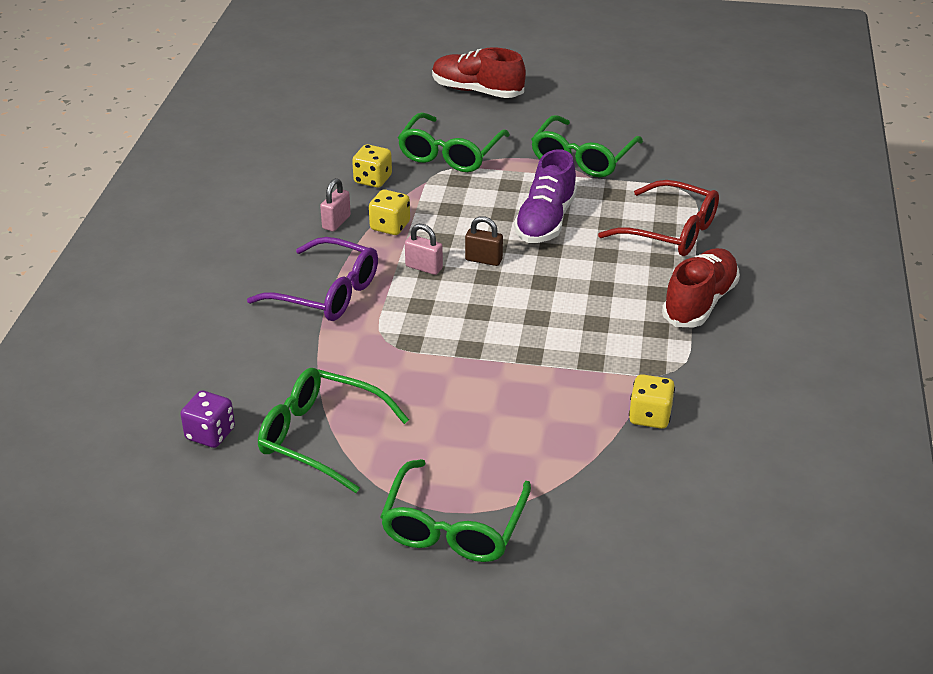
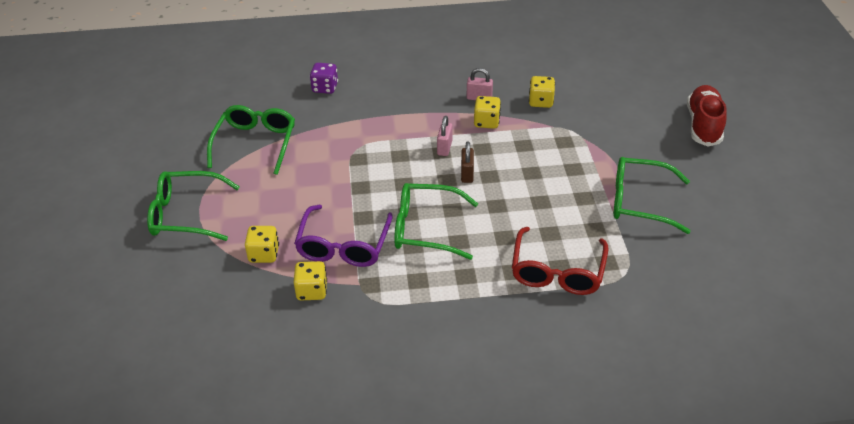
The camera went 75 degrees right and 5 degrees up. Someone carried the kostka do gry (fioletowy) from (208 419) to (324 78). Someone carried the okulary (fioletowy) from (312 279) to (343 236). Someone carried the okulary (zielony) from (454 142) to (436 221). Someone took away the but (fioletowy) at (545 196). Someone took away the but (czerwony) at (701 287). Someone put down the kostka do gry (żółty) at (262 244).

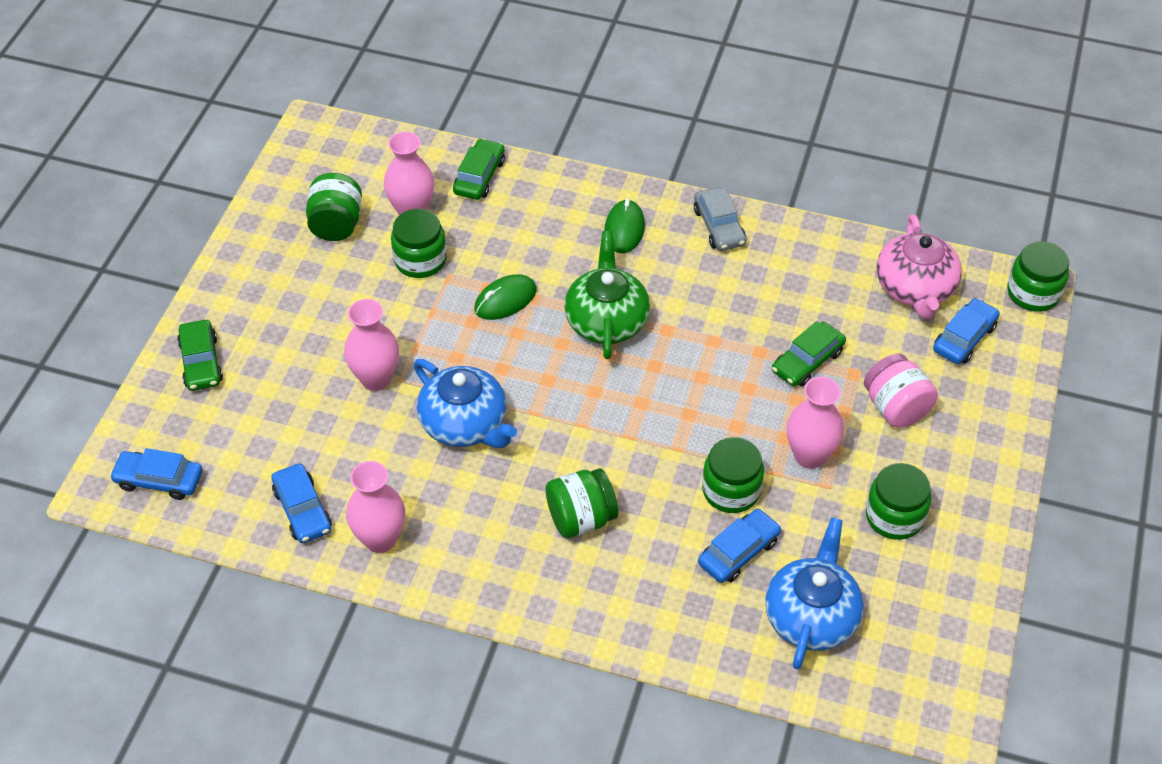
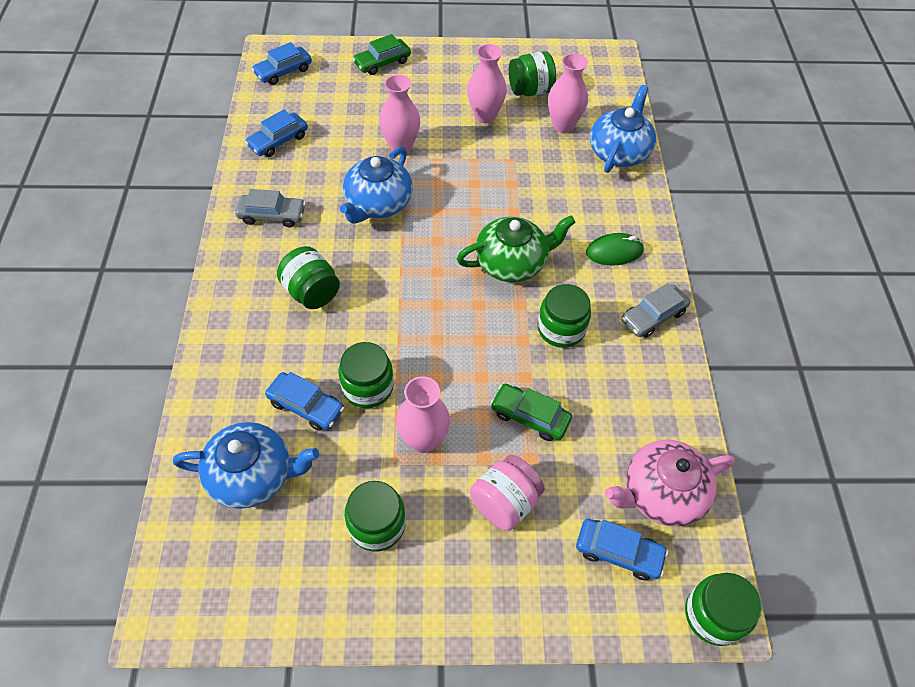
The camera went 70 degrees right and 5 degrees up. Someone rotated the samochód (niebieski) at (156 474) by 120 degrees counterclockwise. Someone carried the wazon (różowy) from (375 507) to (487 83). Someone carried the słoik (zielony) from (419 243) to (564 316). Someone swapped the samochód (zielony) at (479 169) for the imbryk (niebieski) at (623 129). Someone took away the myszka (zielony) at (505 297). Someone put down the samochód (szary) at (270 208).

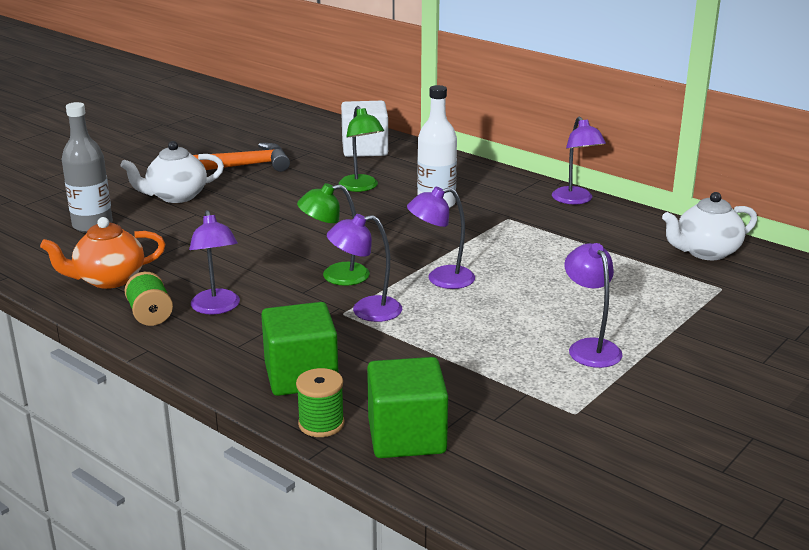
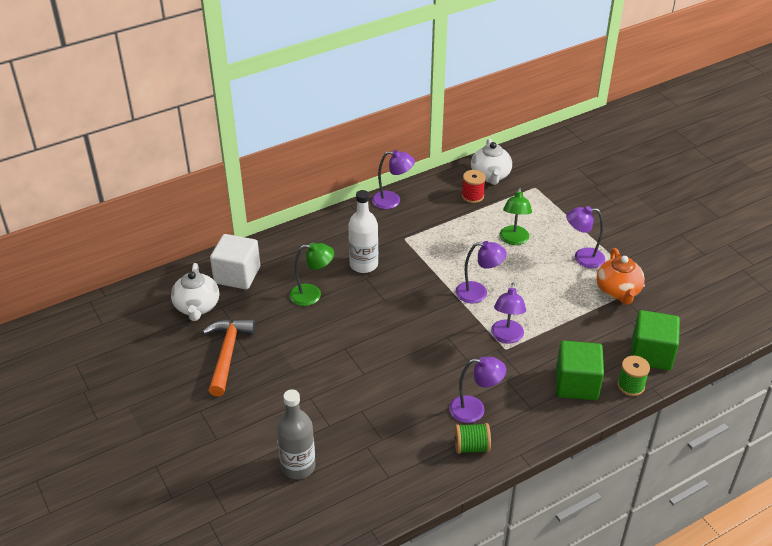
The camera went 70 degrees left and 15 degrees up. Someone carried the imbryk (pomarańczowy) from (102 253) to (621 276). Someone carried the imbryk (biały) from (172 172) to (195 292). Someone carried the lampka (zielony) from (333 234) to (516 216). Someone rotated the lampka (fioletowy) at (441 238) by 90 degrees counterclockwise. Someone put down the szpulka (czerwony) at (474 186).

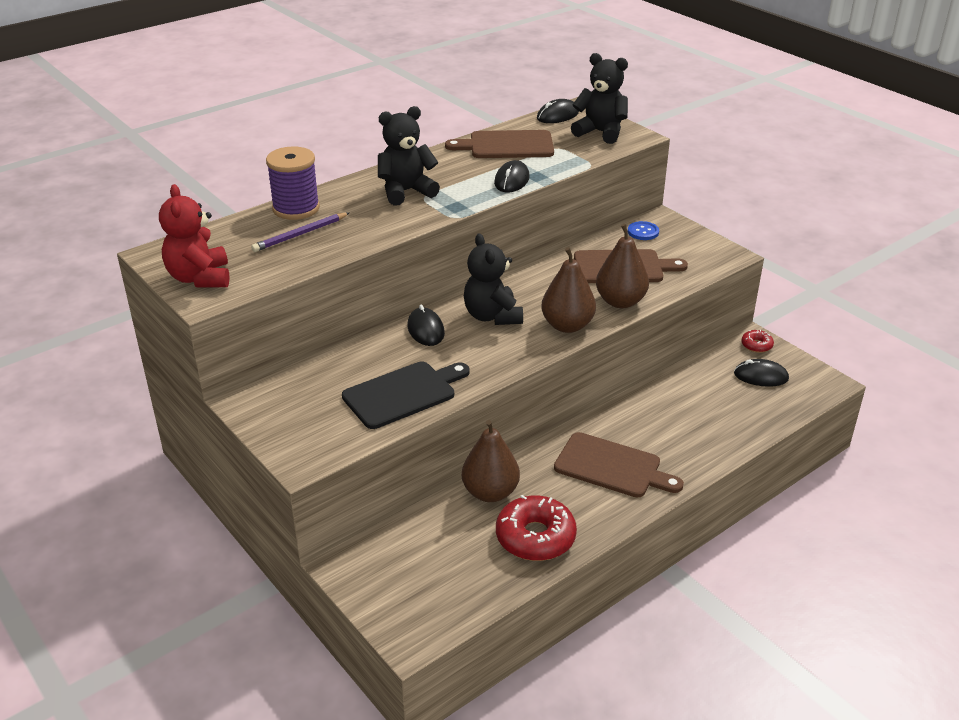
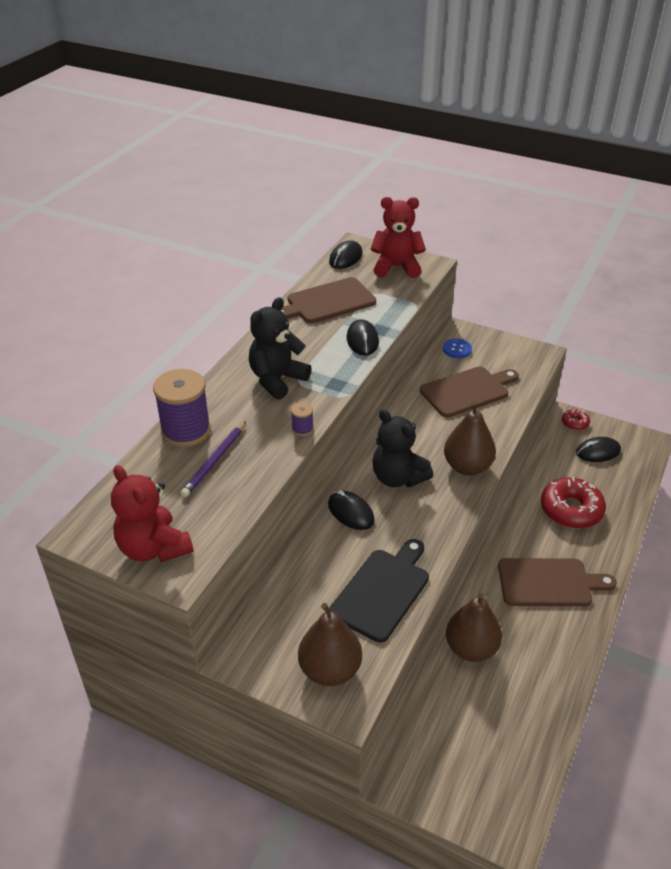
The camera went 25 degrees left and 5 degrees up. Someone carried the donut (czerwony) from (536 528) to (573 503). Someone repainted the miś (czarny) at (599 98), which became the miś (czerwony) at (398 237). Someone carried the gruszka (brązowy) from (622 266) to (330 644). Someone put down the szpulka (fioletowy) at (302 419).

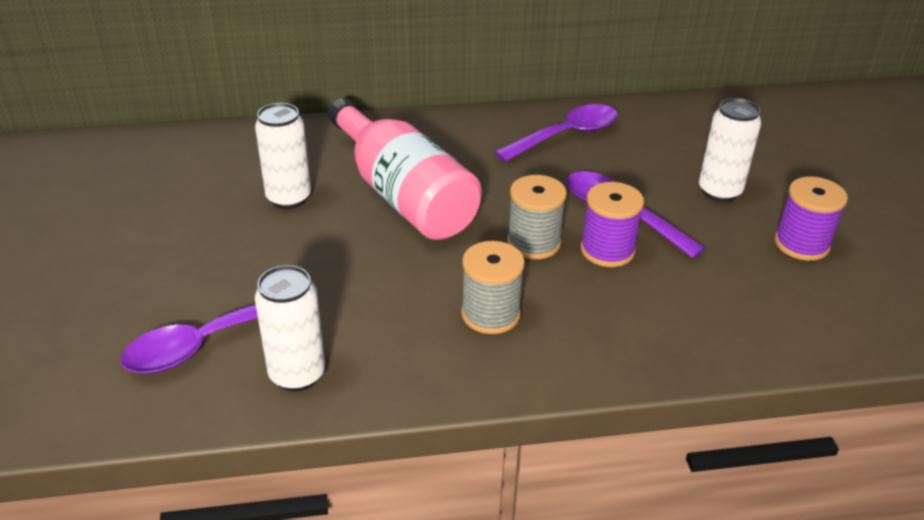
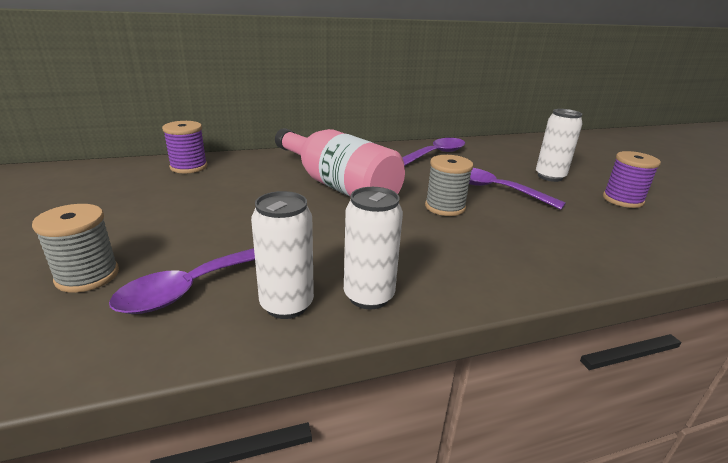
The camera went 10 degrees left and 10 degrees down. Someone carried the puszka (biały) from (283 156) to (373 248). Someone carried the szpulka (szary) from (493 287) to (75 248). Someone carried the szpulka (fioletowy) from (612 224) to (184 147).

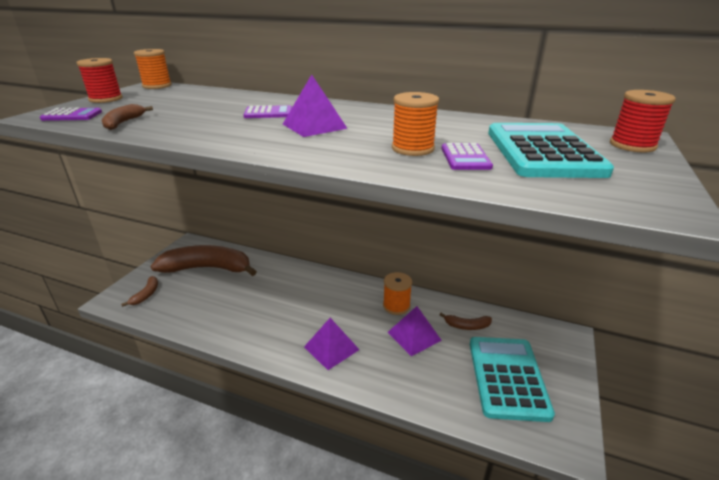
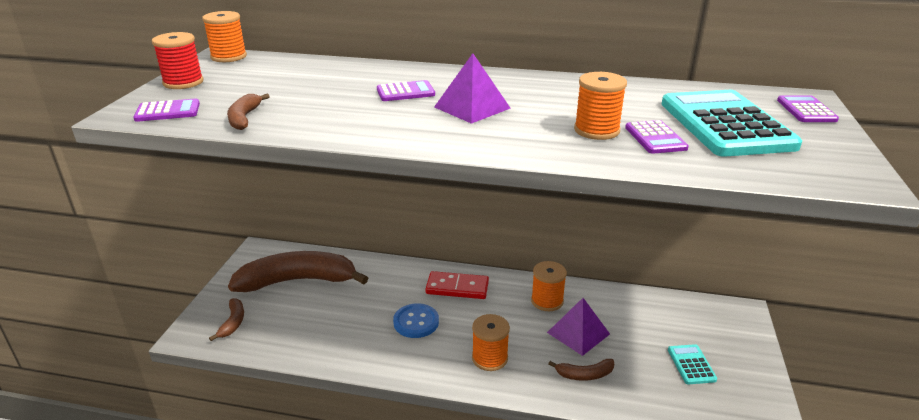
The camera went 10 degrees left and 0 degrees up. Someone swapped the piramida (fioletowy) at (332 344) for the szpulka (pomarańczowy) at (491 342). Someone carried the banan (brązowy) from (465 321) to (581 370). Someone scaled the kalkulator (turkusowy) at (512 379) by 0.46. Someone swapped the szpulka (czerwony) at (643 121) for the kalkulator (fioletowy) at (808 108). Someone put down the guzik (niebieski) at (416 320). Someone put down the kostka domina (czerwony) at (457 285).

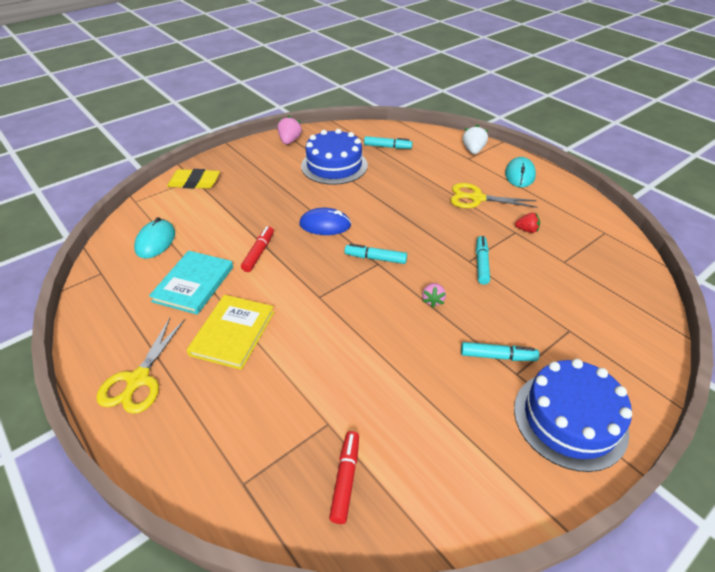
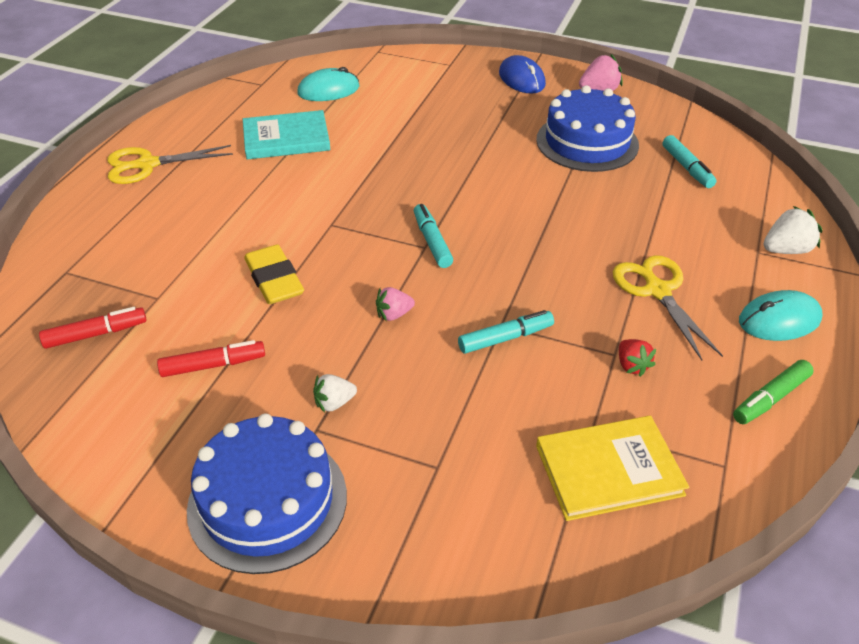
The camera went 60 degrees right and 0 degrees up. Someone carried the gumka do mazania (żółty) from (193 179) to (274 274). Someone carried the książka (żółty) from (230 332) to (612 468). Someone carried the flamaster (czerwony) from (257 249) to (211 358). Someone carried the myszka (niebieski) from (325 221) to (522 74). Someone swapped the flamaster (turkusowy) at (500 351) for the truskawka (biały) at (335 393). Someone put down the flamaster (zielony) at (773 392).

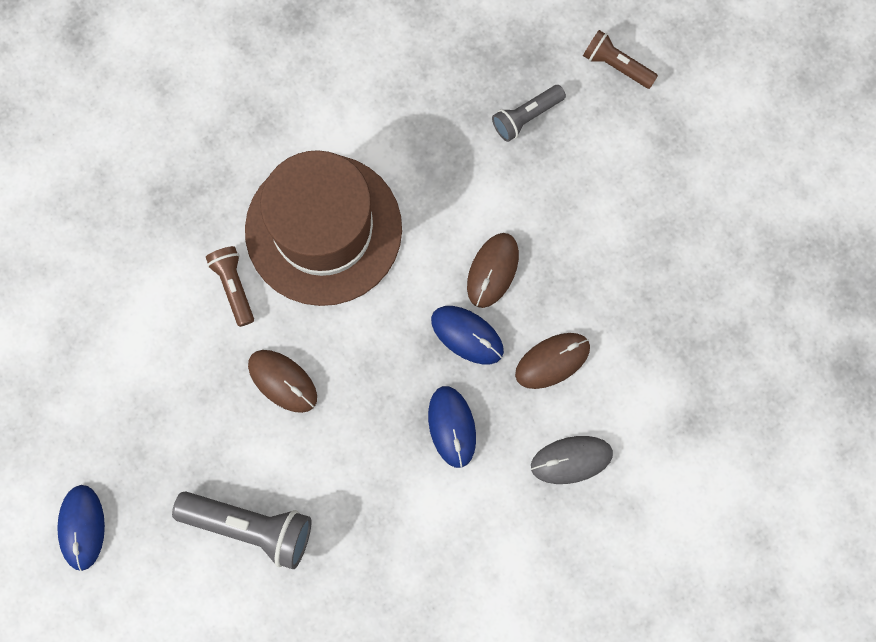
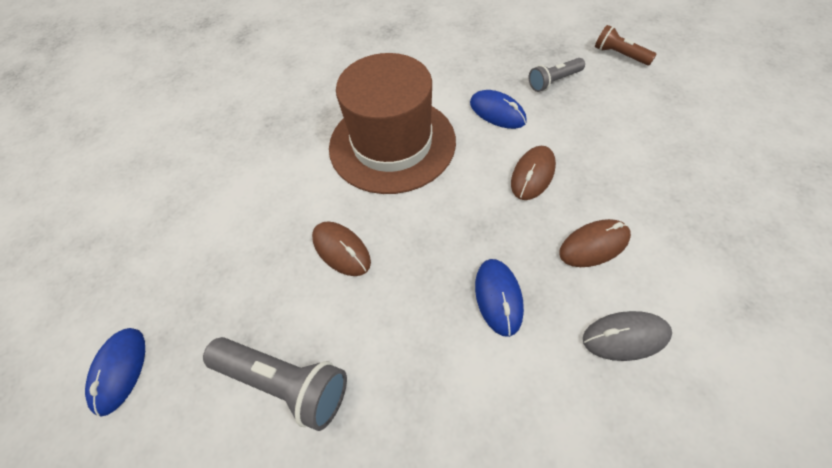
The camera went 10 degrees right and 20 degrees down. Someone took away the latarka (brązowy) at (230 286). Someone carried the myszka (niebieski) from (467 335) to (498 109).

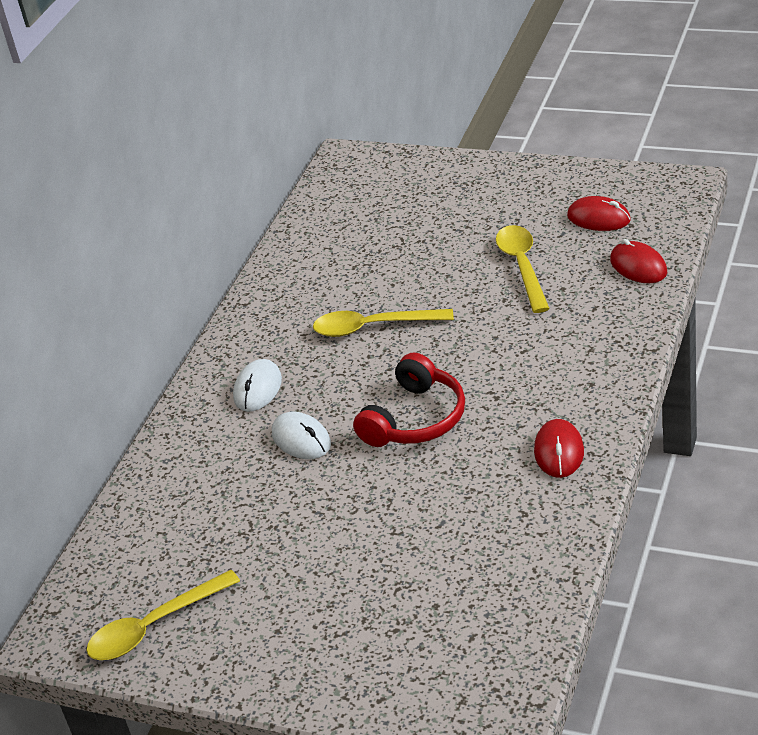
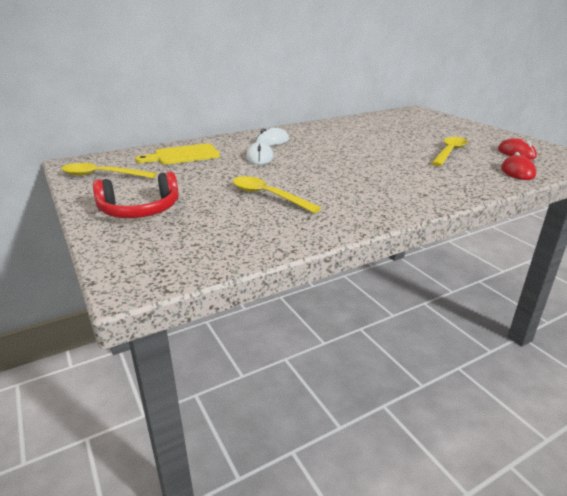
The camera went 35 degrees right and 10 degrees down. Someone carried the łyżka (żółty) from (383 323) to (277 194). Someone carried the słuchawki (czerwony) from (409 400) to (136 195). Someone took away the myszka (czerwony) at (559 448). Someone put down the deska do krojenia (żółty) at (177 154).

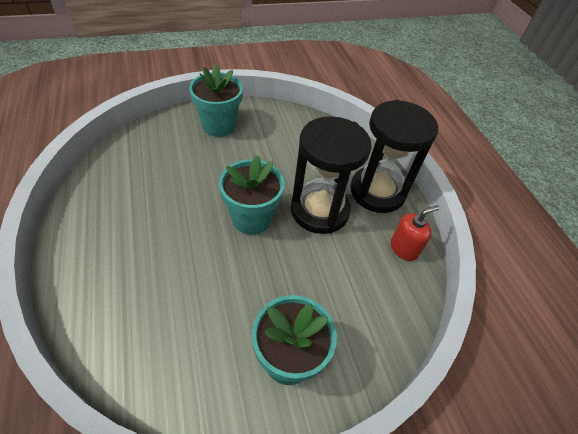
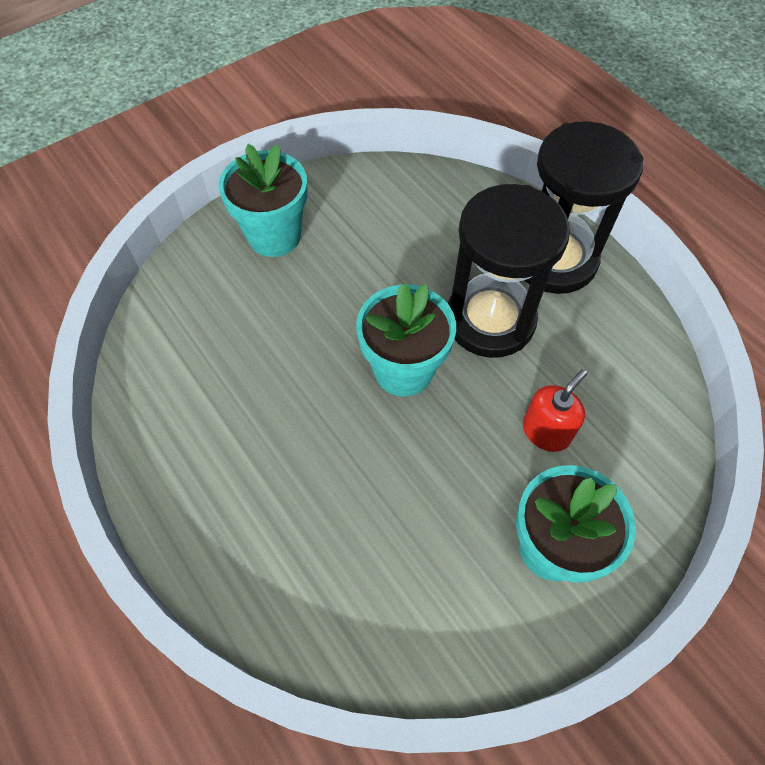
The camera went 15 degrees left and 10 degrees up. Someone carried the dozownik mydła (czerwony) from (415 233) to (555 410).

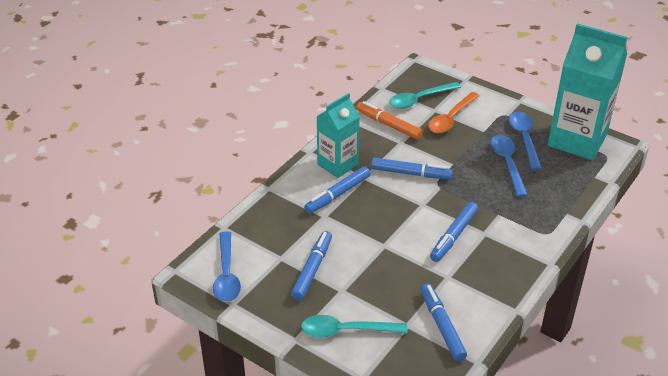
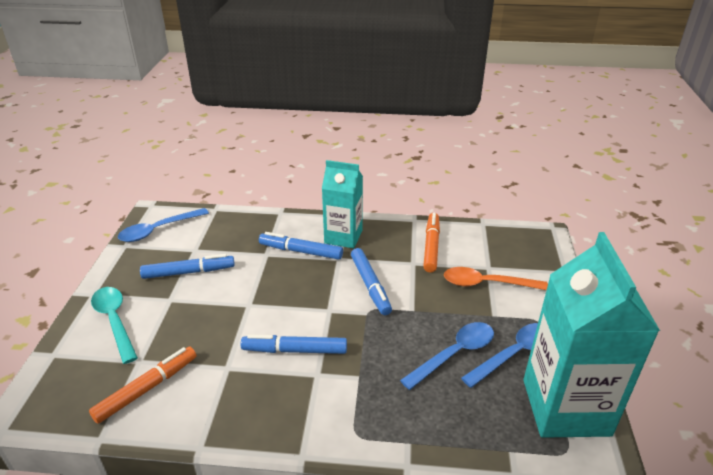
The camera went 60 degrees right and 5 degrees down. Someone took away the łyżka (turkusowy) at (425 95). Someone repainted the flamaster (niebieski) at (444 322), which became the flamaster (pomarańczowy) at (142 385).

